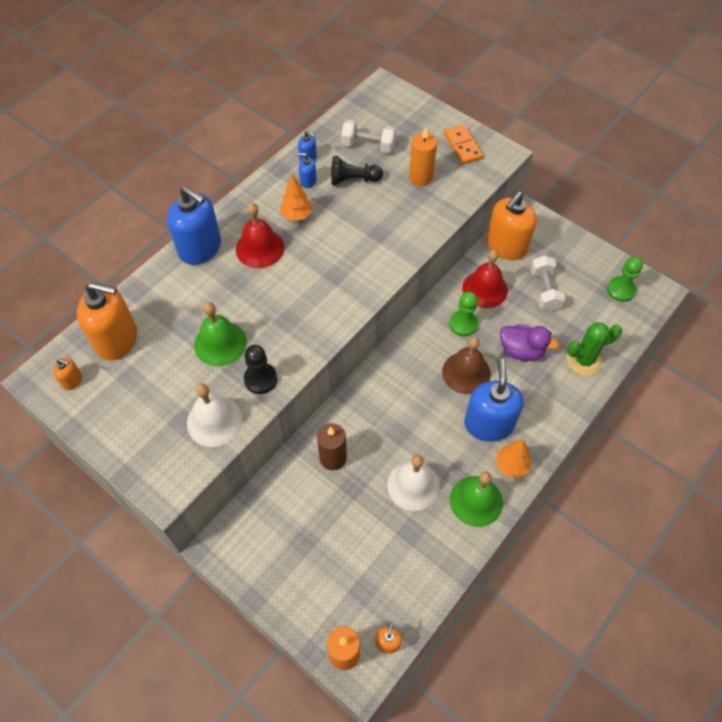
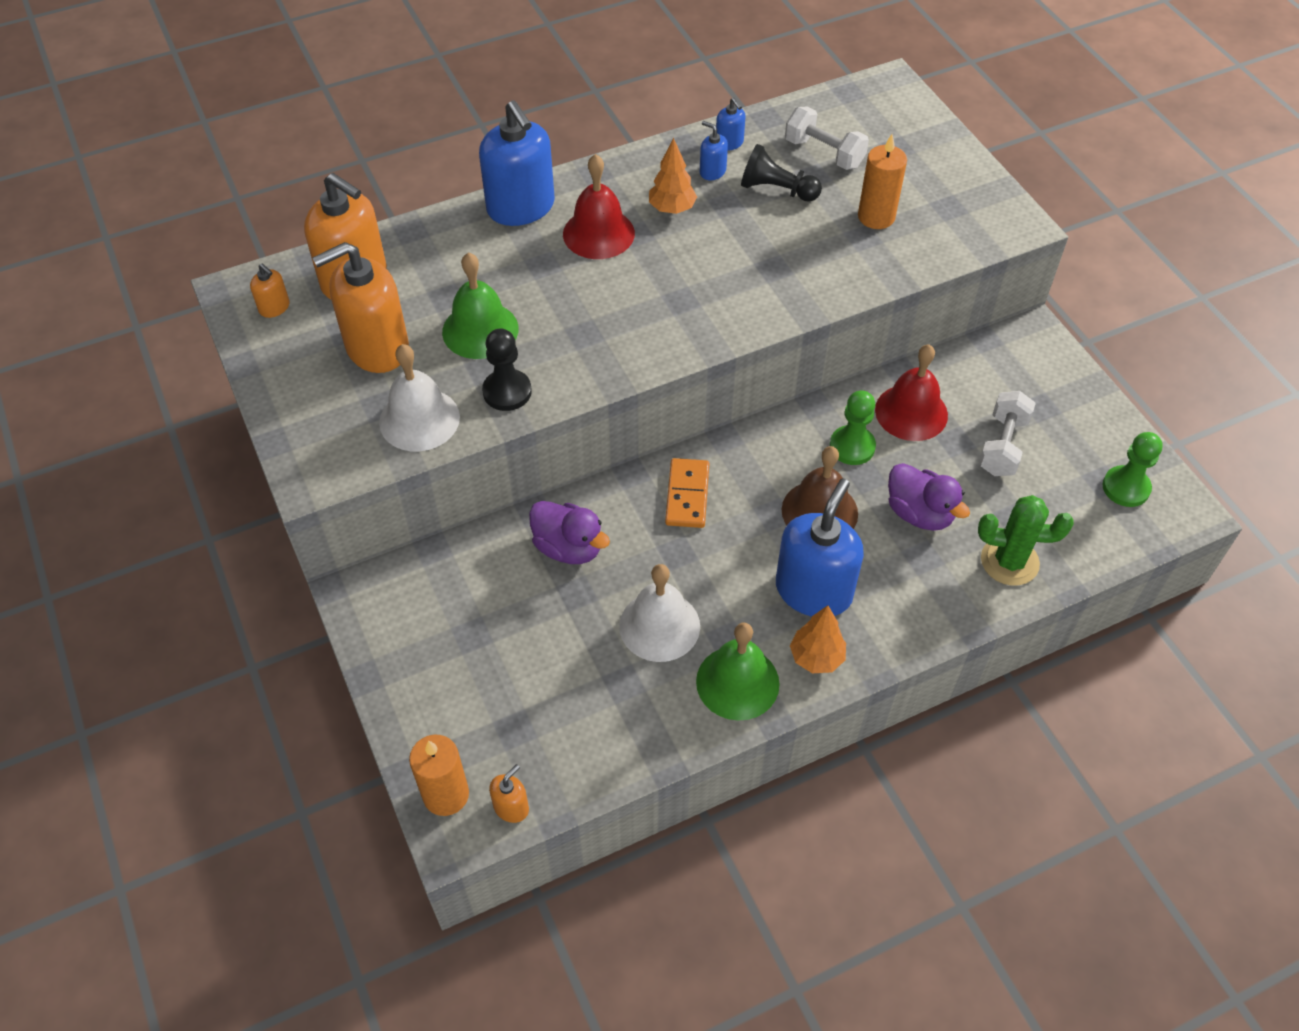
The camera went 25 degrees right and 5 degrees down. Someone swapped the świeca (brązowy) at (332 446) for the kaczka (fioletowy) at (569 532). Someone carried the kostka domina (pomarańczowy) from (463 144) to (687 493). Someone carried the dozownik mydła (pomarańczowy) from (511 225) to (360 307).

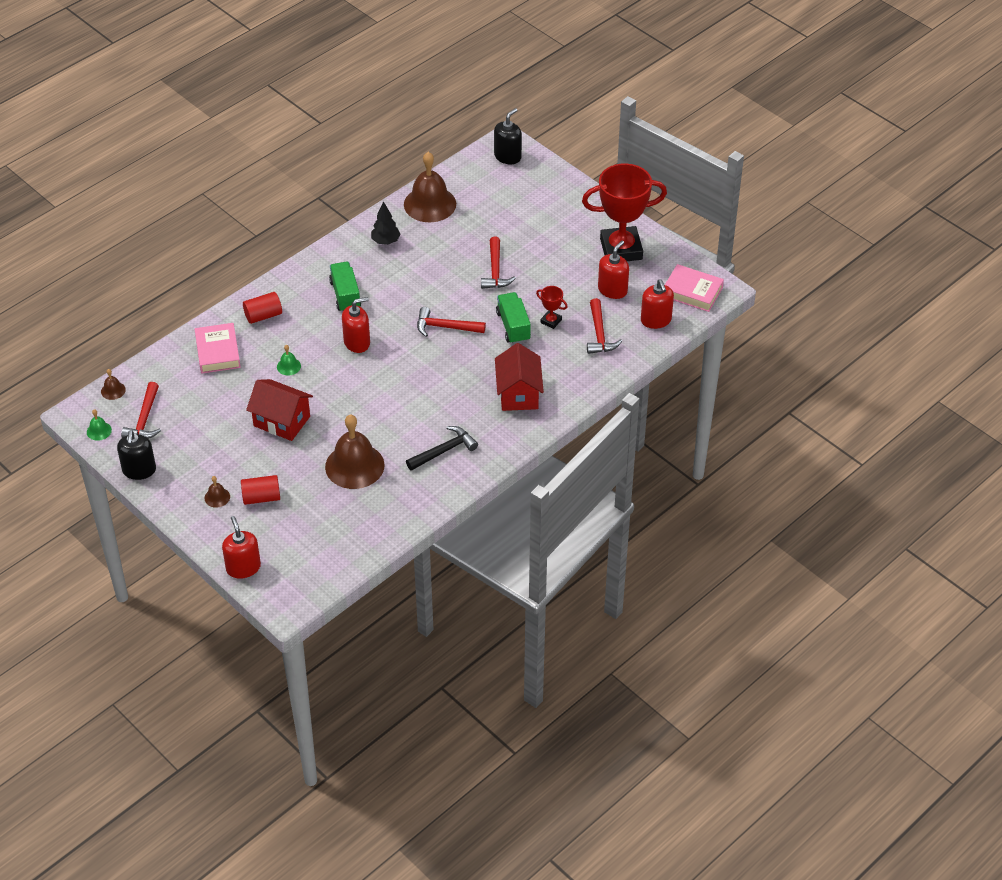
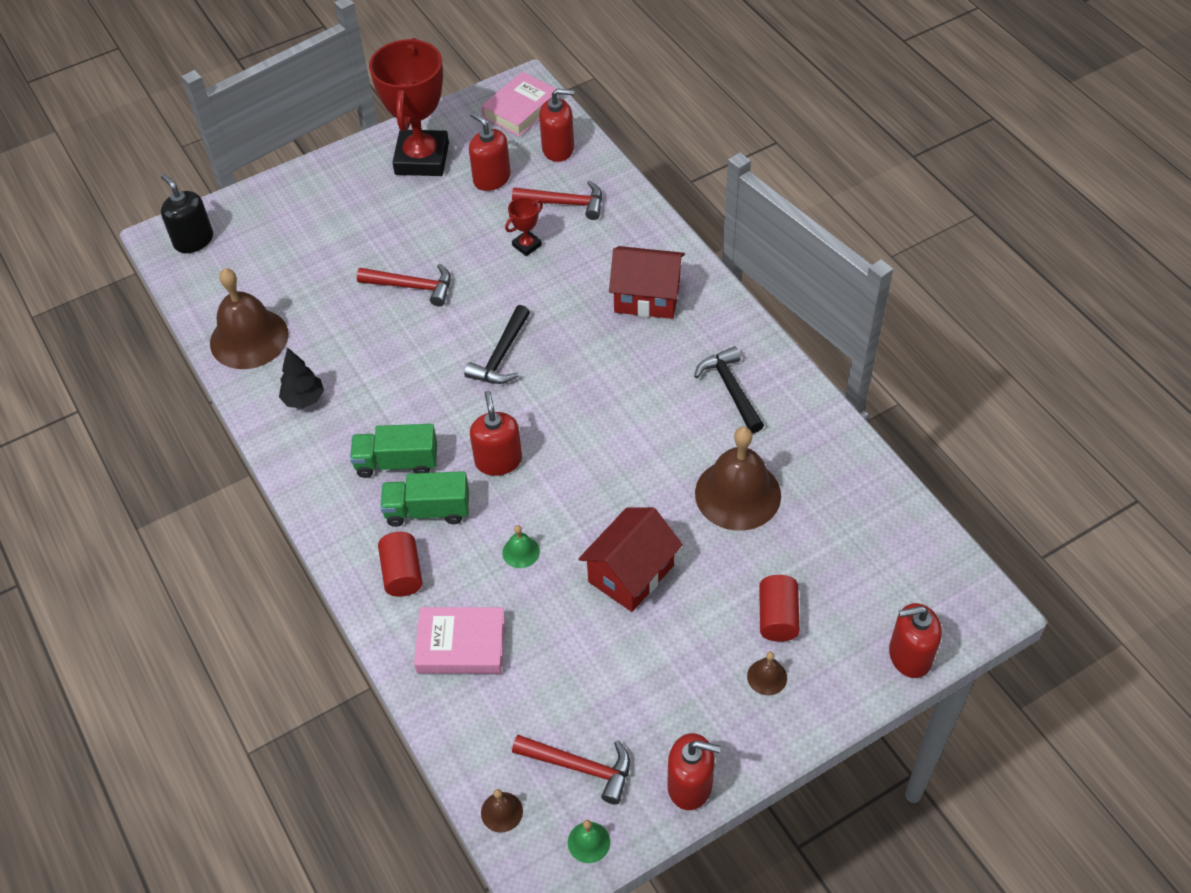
The camera went 75 degrees left and 5 degrees up. Someone repainted the dozownik mydła (czarny) at (136 455), which became the dozownik mydła (czerwony) at (693 771). Someone repainted the młotek (czerwony) at (451 322), which became the młotek (czarny) at (497 344). Someone carried the ciężarówka (zielony) from (513 318) to (424 499).

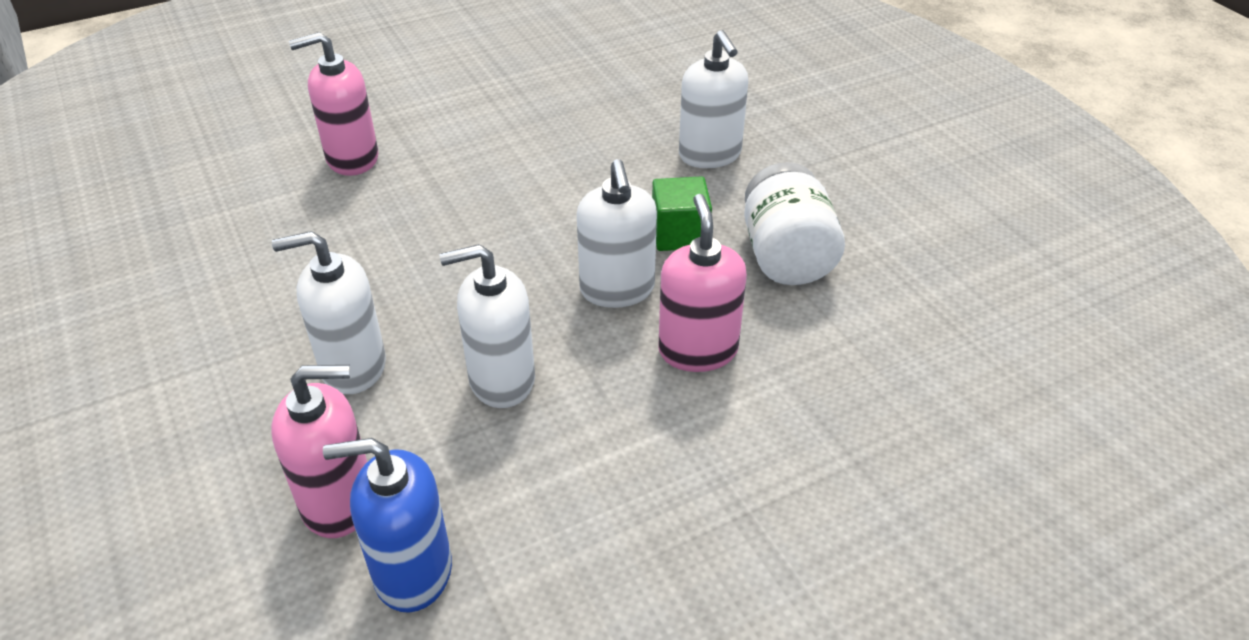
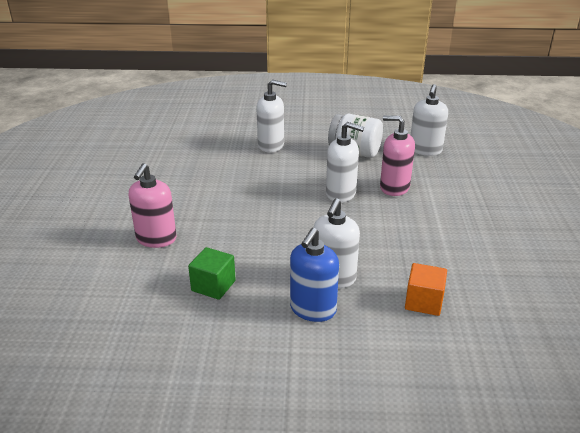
The camera went 60 degrees left and 10 degrees down. Someone swapped the dozownik mydła (różowy) at (319 451) for the sześcian (pomarańczowy) at (426 289). Someone carried the dozownik mydła (niebieski) from (387 525) to (314 275). Someone carried the dozownik mydła (biały) from (487 326) to (429 120). Someone carried the sześcian (zielony) from (682 213) to (212 273).

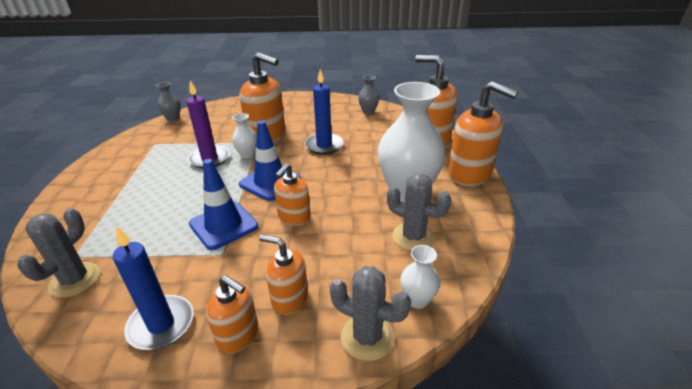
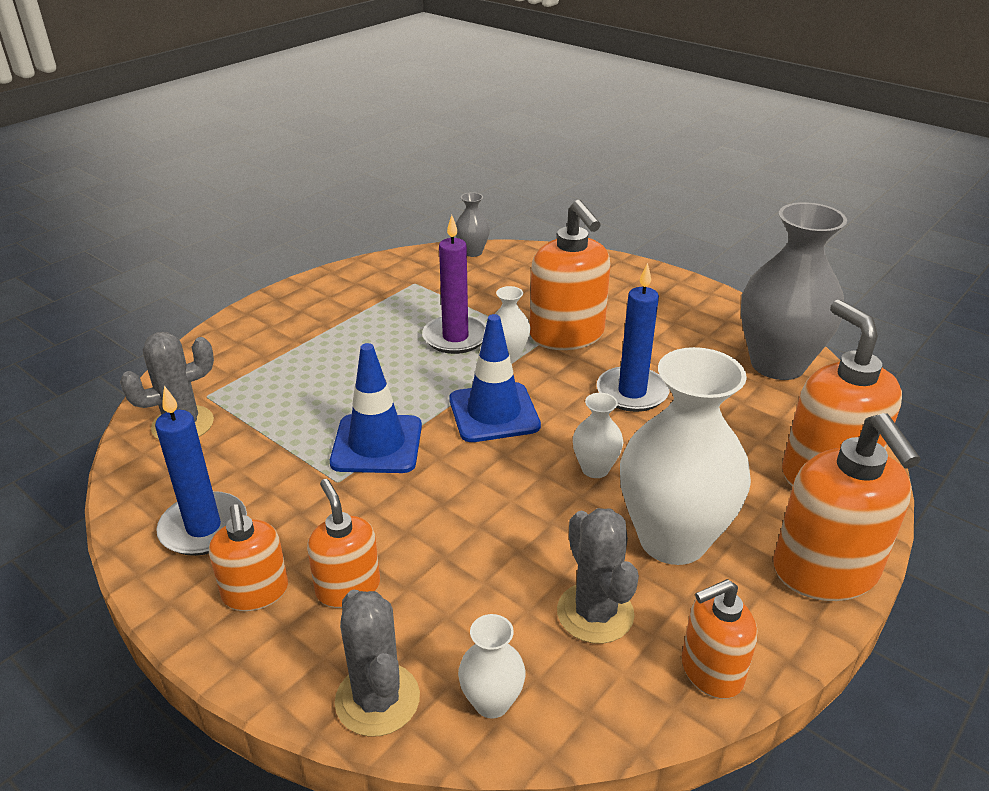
The camera went 40 degrees right and 0 degrees up. Someone carried the dozownik mydła (pomarańczowy) from (292 194) to (719 639). Someone scaled the wazon (szary) at (369 95) by 2.23. Someone put down the wazon (biały) at (598 435).

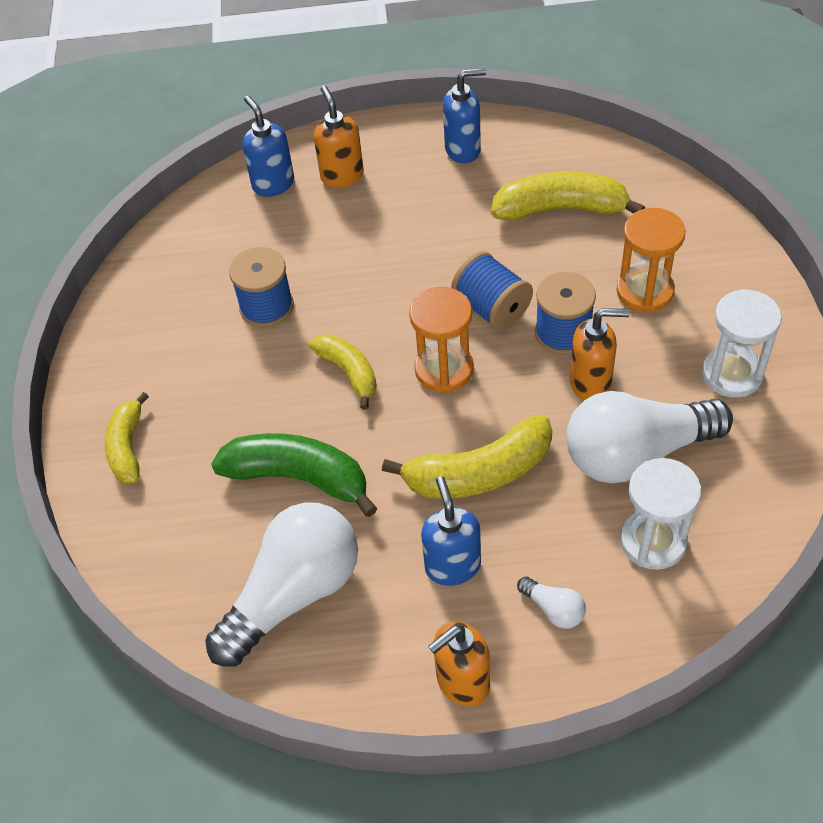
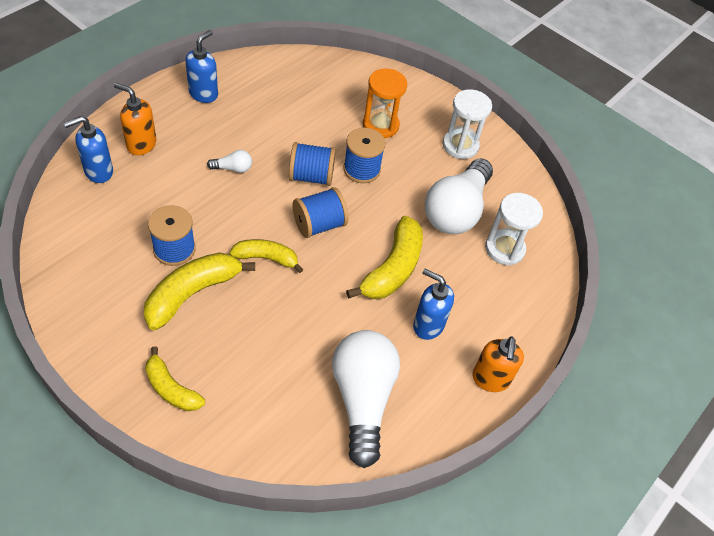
The camera went 55 degrees left and 0 degrees up. Someone took away the banan (zielony) at (294 475). Someone rotated the dozownik mydła (niebieski) at (268 146) by 45 degrees counterclockwise. Someone swapped the klepsydra (pomarańczowy) at (441 340) for the szpulka (niebieski) at (321 212). Someone carried the banan (żółty) from (568 196) to (199 291). Someone carried the żarówka (biały) from (551 602) to (229 161). Someone took away the dozownik mydła (pomarańczowy) at (600 354).

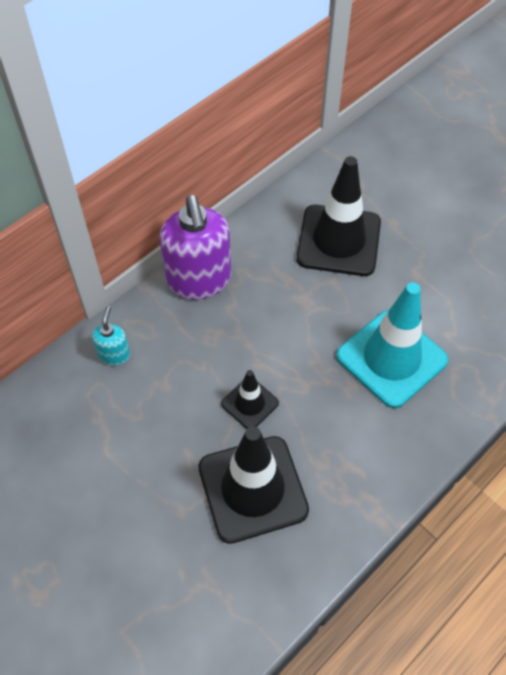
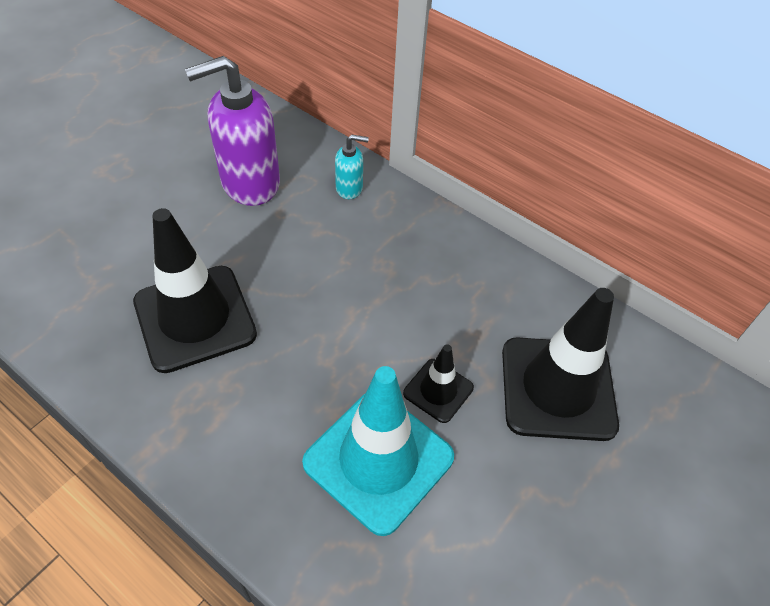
The camera went 80 degrees right and 5 degrees down. Someone carried the dozownik mydła (fioletowy) from (195 247) to (232 131). Someone carried the pachołek (czarny) from (250 399) to (438 383).

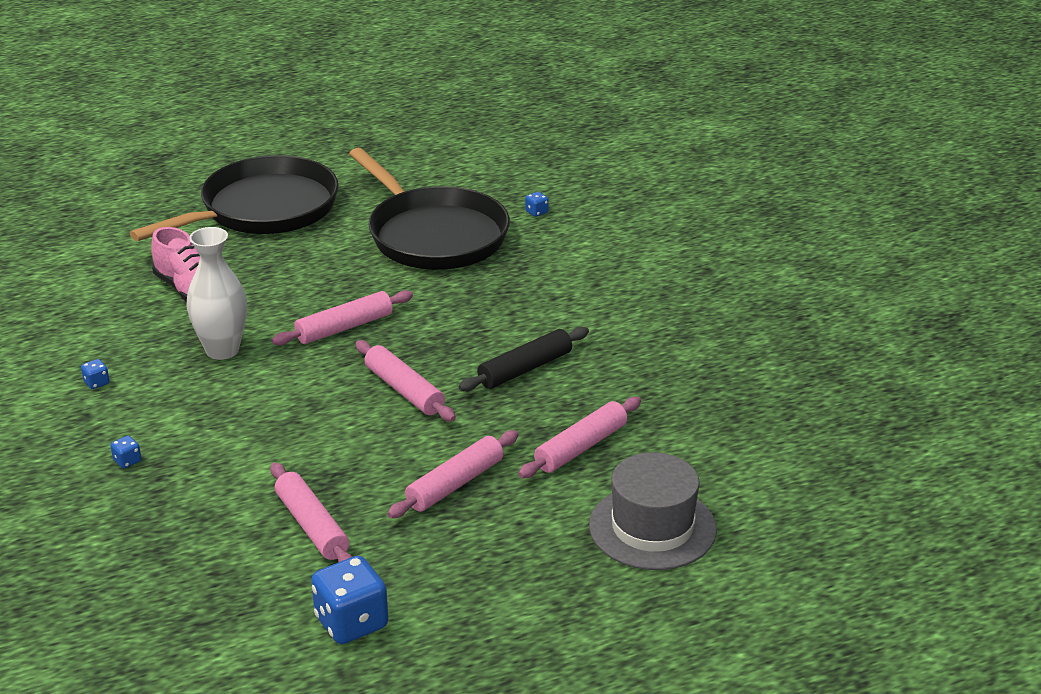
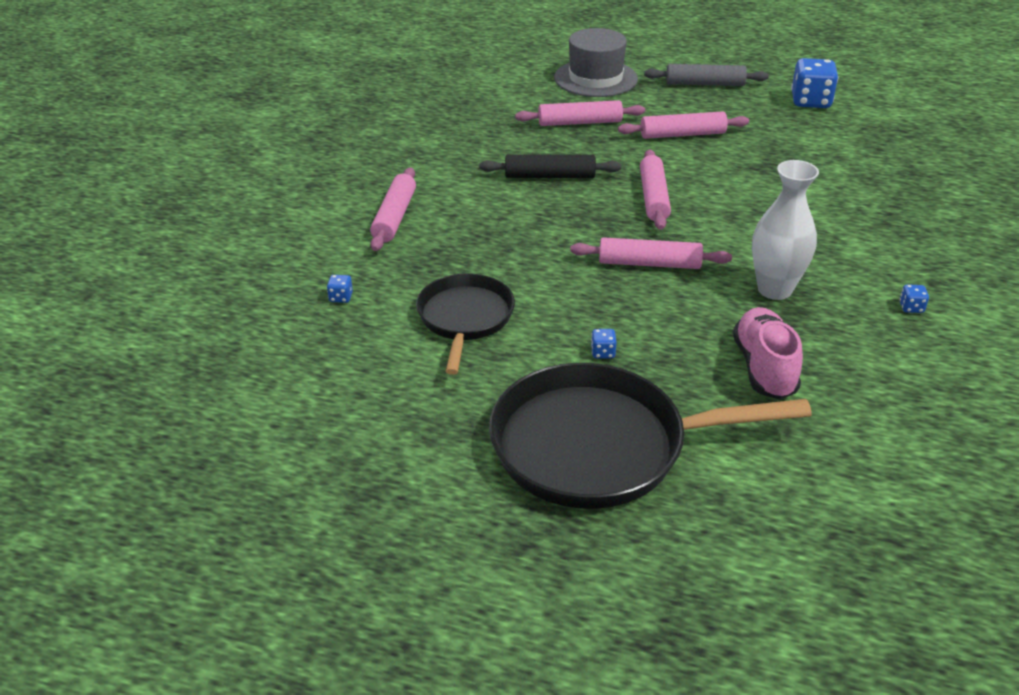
The camera went 140 degrees left and 5 degrees up. Someone carried the kostka do gry (niebieski) from (125 452) to (604 343). Someone carried the wałek do ciasta (różowy) from (311 512) to (393 209). Someone scaled the patelnia (czarny) at (429 209) by 0.60. Someone put down the wałek do ciasta (szary) at (706 75).

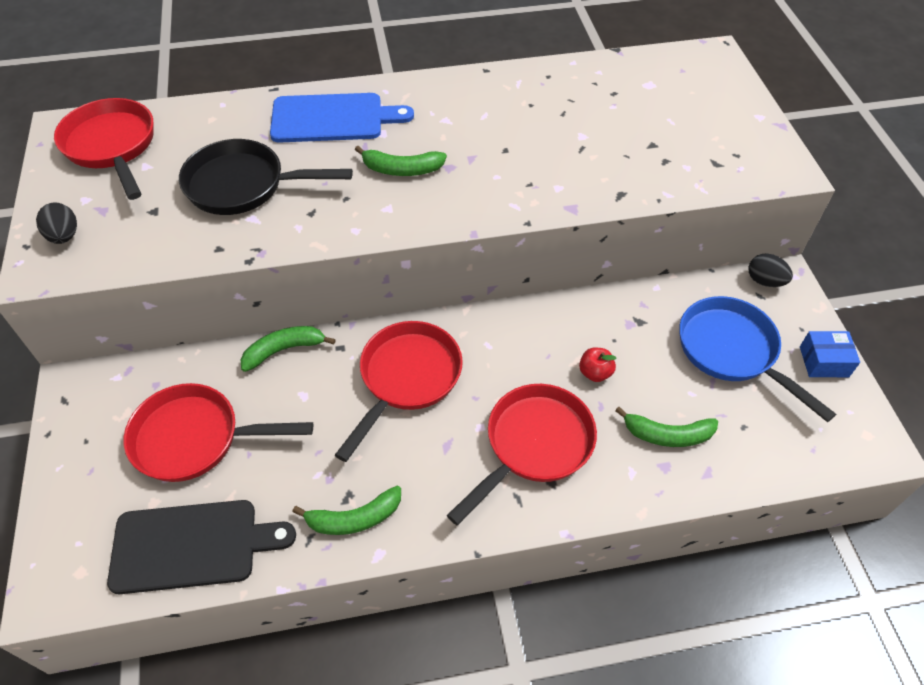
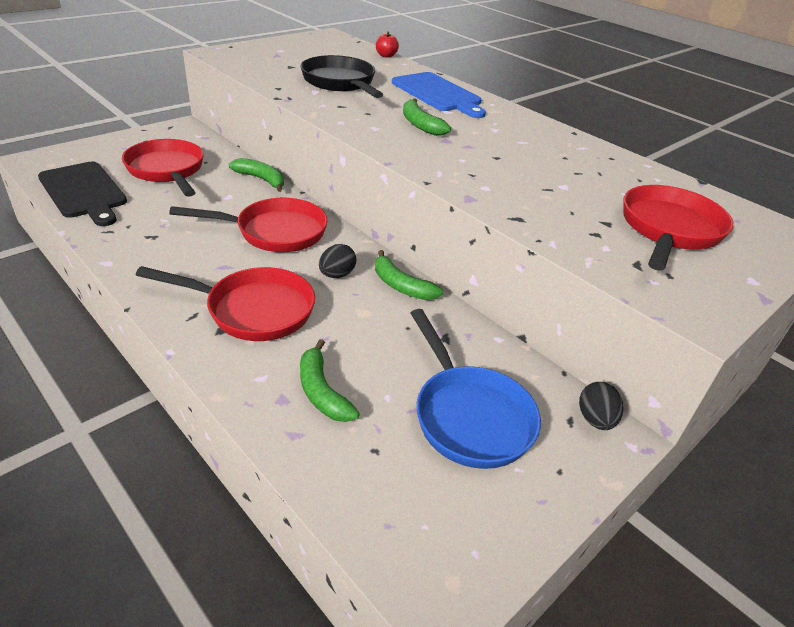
The camera went 55 degrees right and 15 degrees down. Someone carried the jajko (czarny) from (56 223) to (338 261). Someone carried the patelnia (czerwony) from (104 149) to (678 227). Someone carried the banan (zielony) from (346 510) to (409 275). Someone carried the jabłko (czerwony) from (597 365) to (387 45). Someone rotated the patelnia (niebieski) at (757 359) by 135 degrees clockwise. Someone took away the pudełko (niebieski) at (830 354).

